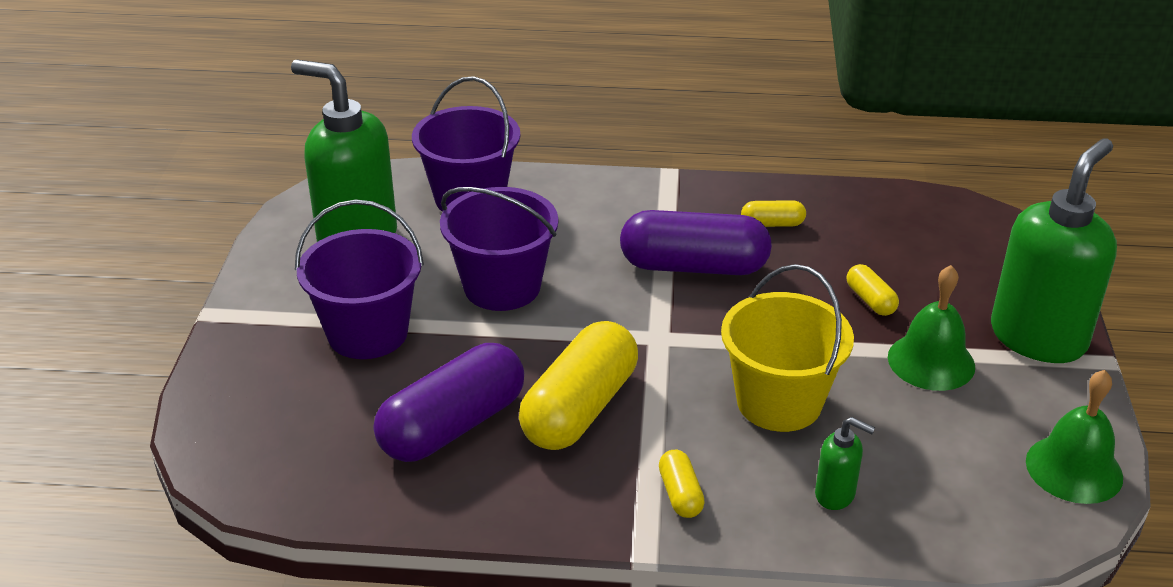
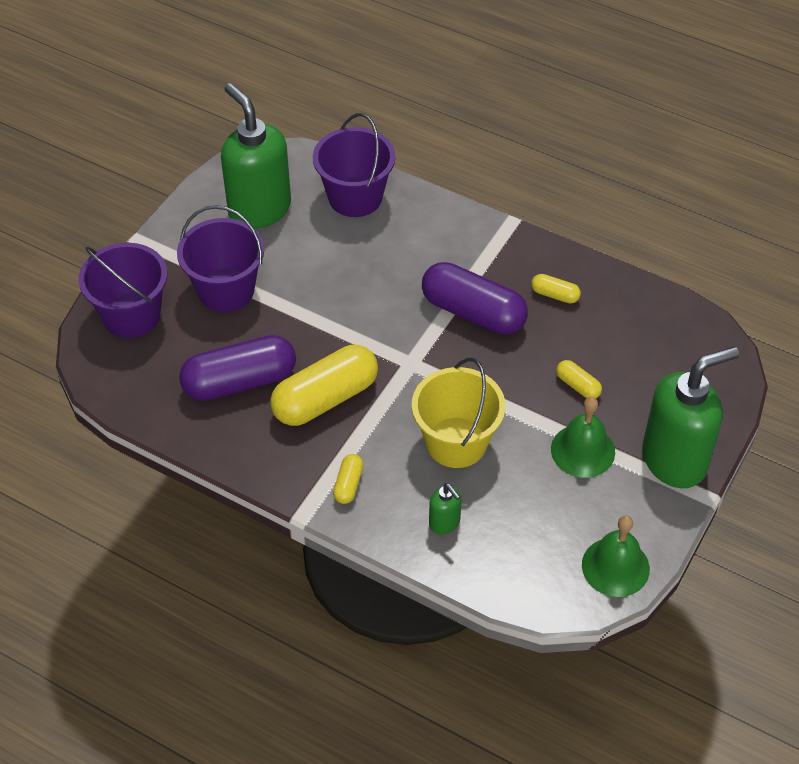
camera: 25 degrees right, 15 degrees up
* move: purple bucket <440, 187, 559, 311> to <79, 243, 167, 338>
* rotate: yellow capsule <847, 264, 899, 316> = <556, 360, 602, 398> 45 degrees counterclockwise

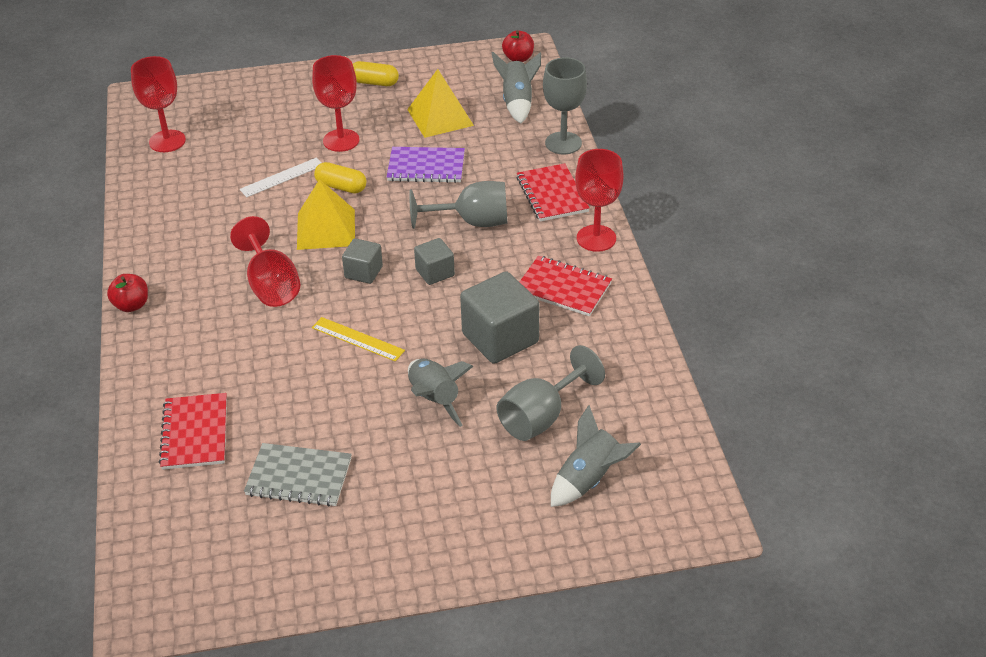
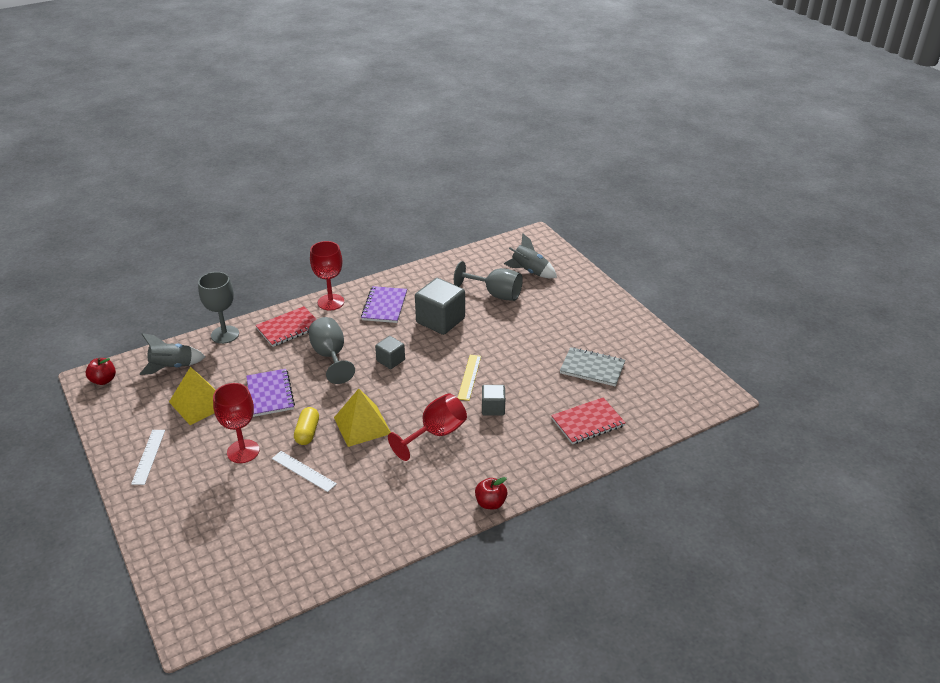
camera: 110 degrees left, 5 degrees down
* replace: yellow capsule <353, 61, 399, 86> to white ruler <131, 430, 165, 485>
* recolor: red notebook <520, 256, 612, 316> to purple notebook <361, 286, 407, 323>
* move: grey cube <342, 238, 383, 284> to <482, 385, 505, 416>
* rotate: grey notebook <244, 443, 352, 507> = <560, 347, 625, 387> 60 degrees counterclockwise
* delete: red goblet <131, 56, 186, 152>
* delete: grey rocket <408, 359, 474, 427>

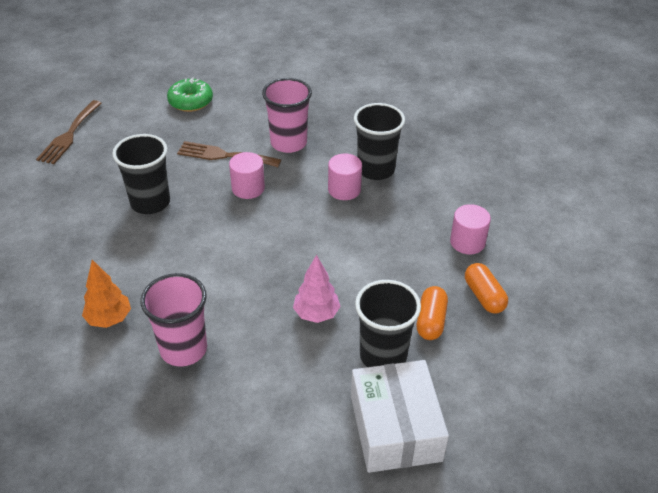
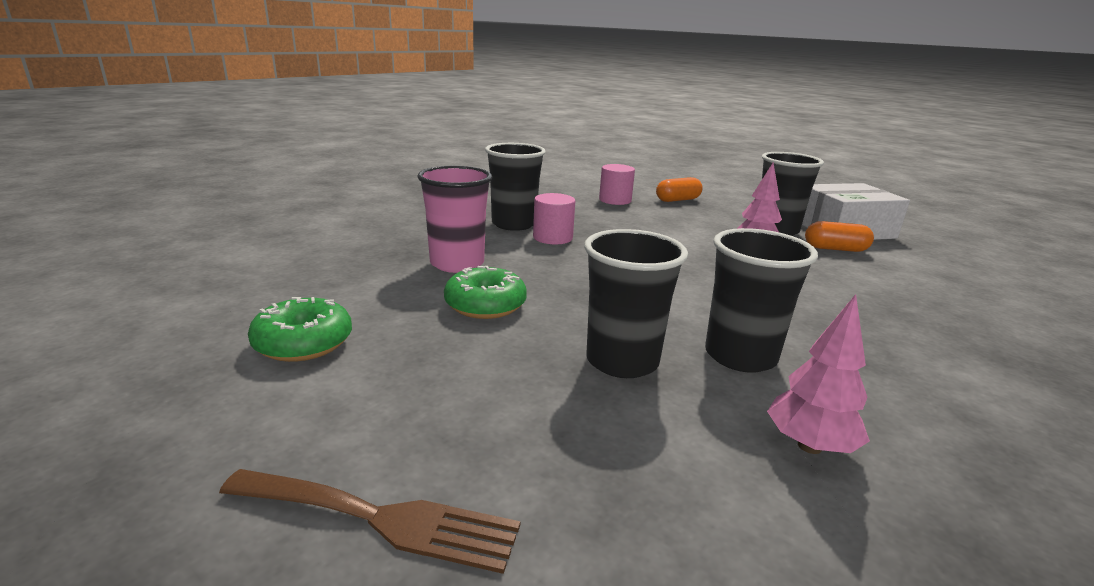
camera: 95 degrees left, 20 degrees down
* replace: brown fork <177, 141, 281, 167> to green donut <444, 266, 527, 319>
* insert: black cup <705, 228, 818, 372>
* insert: pink tree <767, 294, 870, 454>
* move: orange capsule <417, 286, 448, 340> to <805, 221, 874, 252>
* delete: orange tree <82, 260, 131, 328>
* delete: pink cup <141, 273, 207, 367>
* delete: pink cylinder <229, 152, 265, 199>

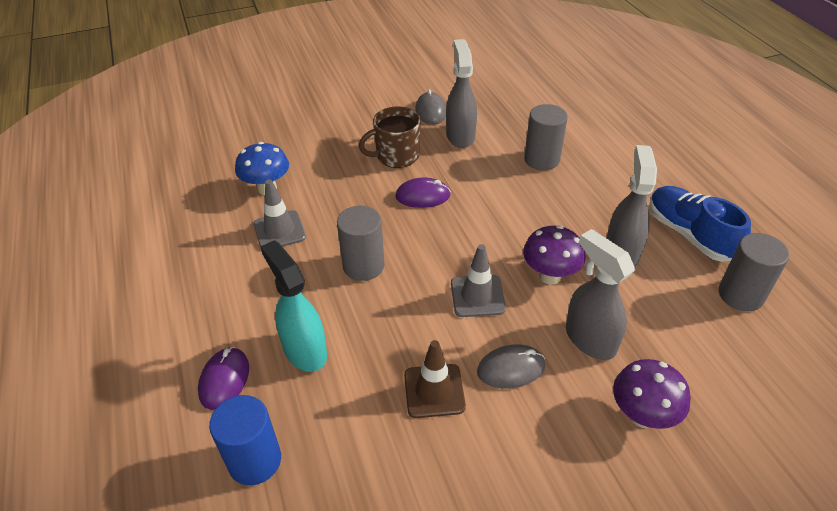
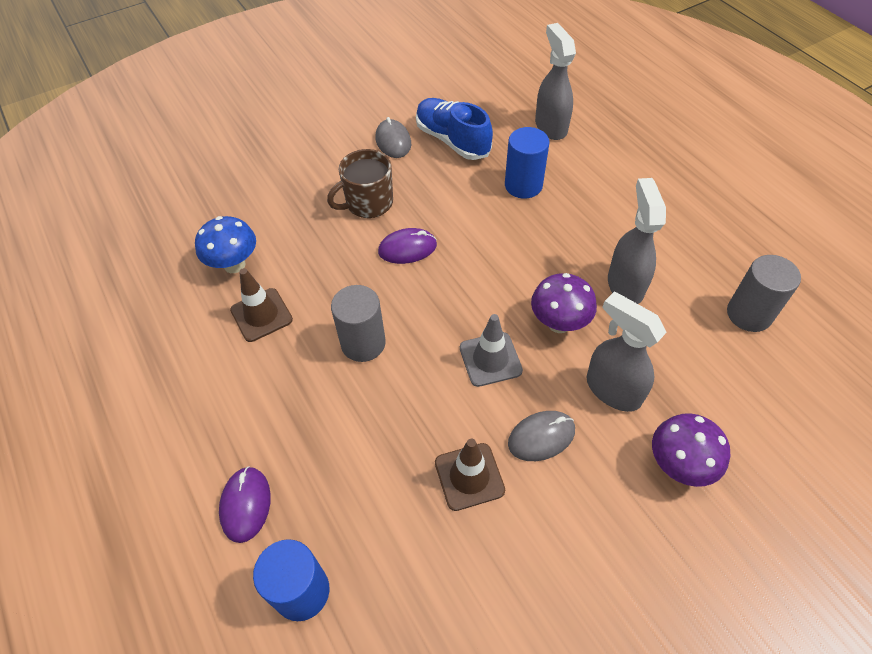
camera: 10 degrees left, 10 degrees up
* recolor: grey traffic cone <254, 179, 306, 248> to brown traffic cone <230, 268, 293, 342>
* move: blue shoe <649, 186, 751, 262> to <416, 98, 493, 160>
* recolor: grey cylinder <524, 104, 568, 170> to blue cylinder <505, 127, 550, 199>
* move: grey spray bottle <446, 39, 477, 148> to <535, 23, 576, 140>
* delete: turquoise spray bottle <260, 240, 327, 372>

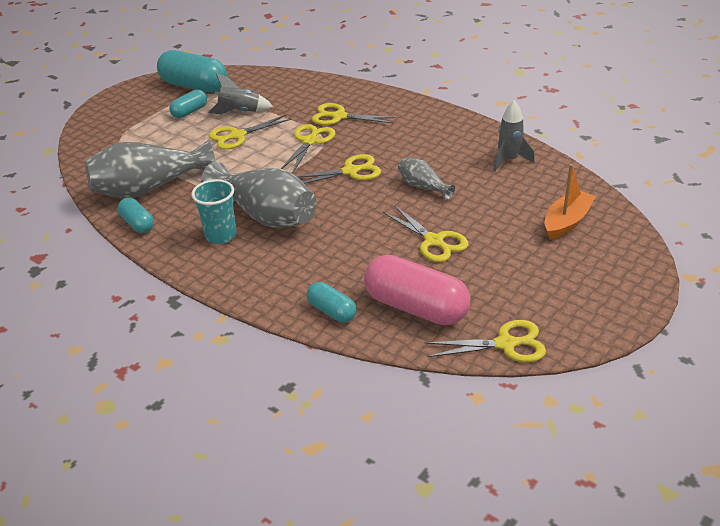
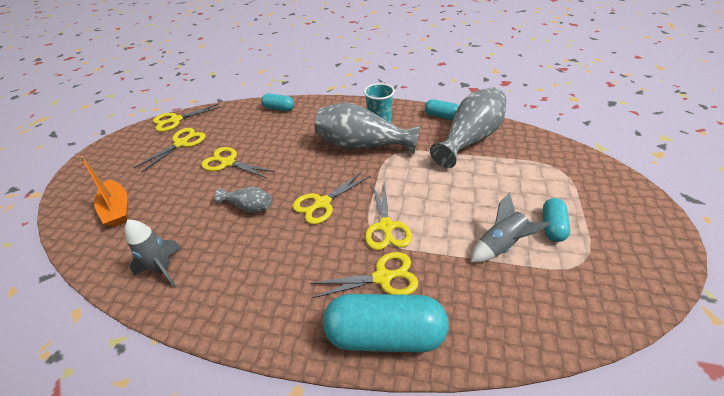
camera: 155 degrees right, 5 degrees up
* rotate: orange boat <545, 164, 596, 240> = <80, 156, 128, 227> 45 degrees counterclockwise
* move: yellow scissors <209, 115, 292, 150> to <134, 128, 206, 173>
* move: turquoise capsule <157, 50, 227, 93> to <323, 294, 449, 352>
* delete: pink capsule <364, 255, 470, 325>

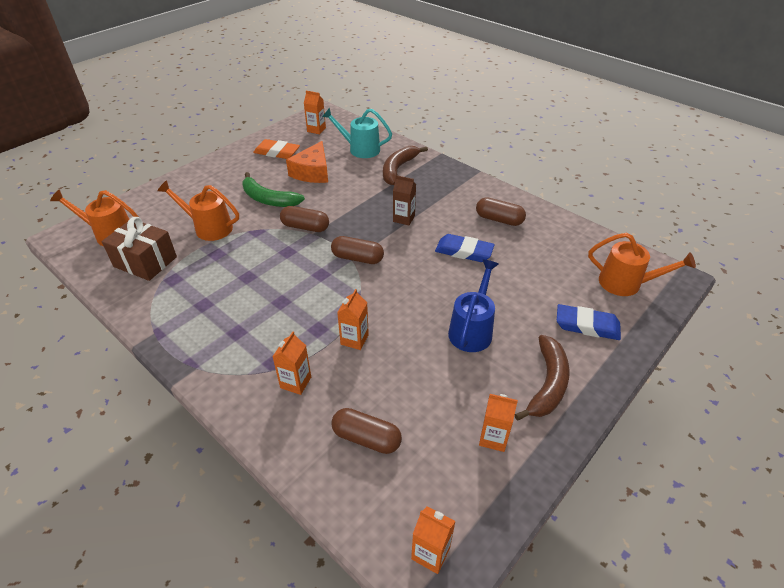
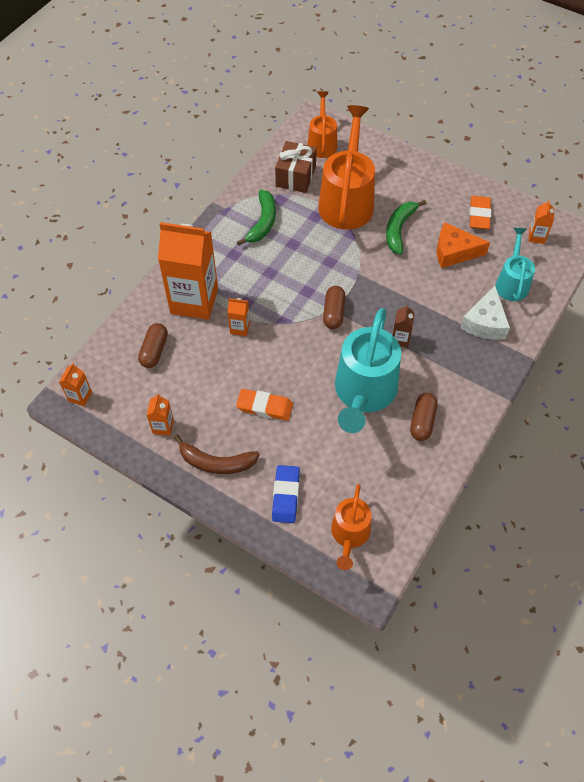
camera: 80 degrees right, 15 degrees up
* resize: orange carton <272, 331, 311, 395> = <158, 222, 218, 320> x2.39
* replace: blue watering can <448, 260, 499, 352> to orange eraser <236, 389, 293, 421>
* insert: green banana <237, 189, 276, 246>
* resize: orange watering can <157, 180, 239, 241> = <318, 105, 375, 230> x1.76
* replace: blue eraser <435, 234, 495, 262> to turquoise watering can <335, 308, 401, 433>
* replace: brown banana <383, 146, 428, 185> to white cheese <460, 286, 510, 340>
* delete: brown capsule <280, 206, 329, 232>

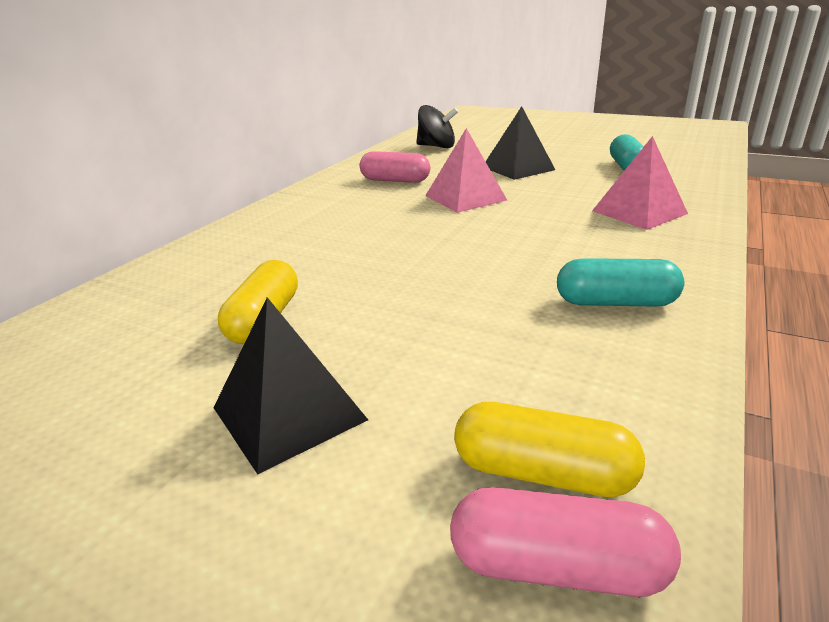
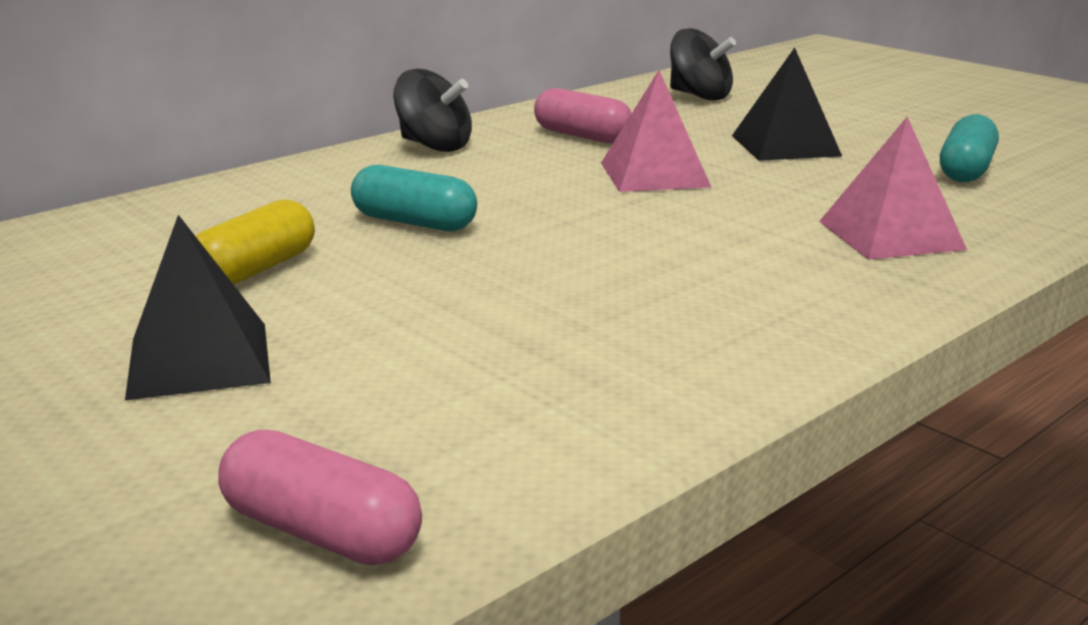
camera: 20 degrees right, 5 degrees down
* move: turquoise capsule <557, 258, 684, 307> to <351, 165, 477, 231>
* insert: black spinning top <393, 69, 472, 152>
* delete: yellow capsule <454, 402, 645, 497>

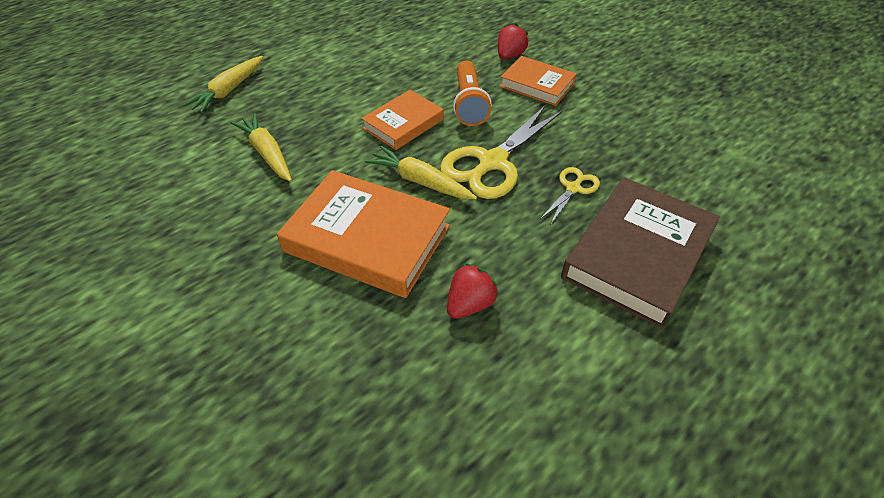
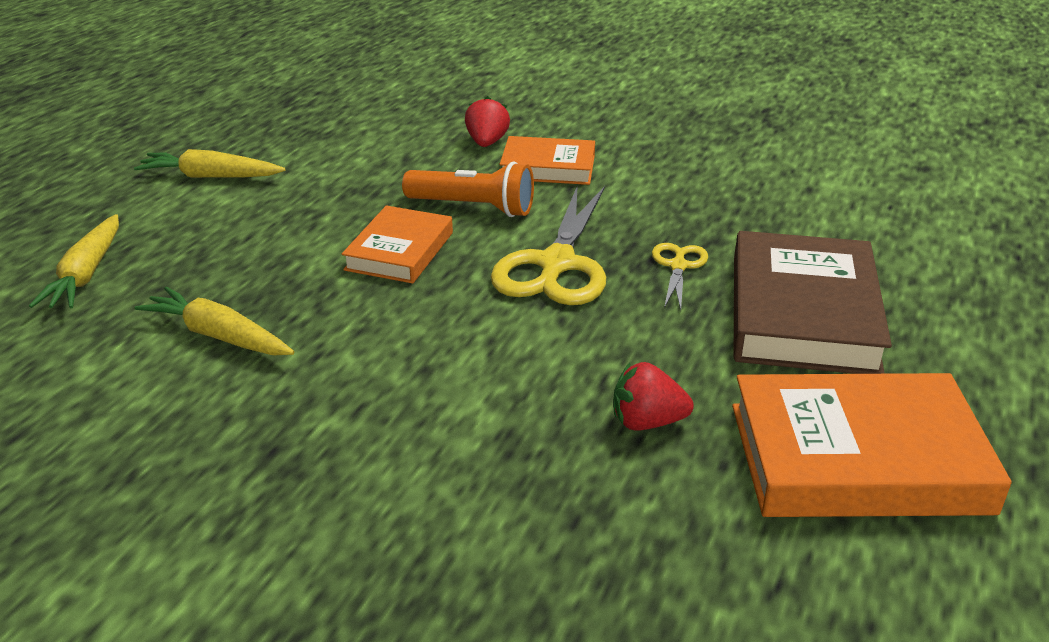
camera: 25 degrees left, 15 degrees down
* move: yellow carrot <365, 146, 477, 199> to <134, 149, 286, 178>
* rotate: orange flashlight <453, 61, 492, 126> = <402, 161, 534, 217> 45 degrees counterclockwise
* rotate: red strawberry <447, 263, 499, 319> = <613, 362, 694, 431> 105 degrees counterclockwise
* move: orange book <277, 170, 450, 298> to <732, 373, 1012, 517>

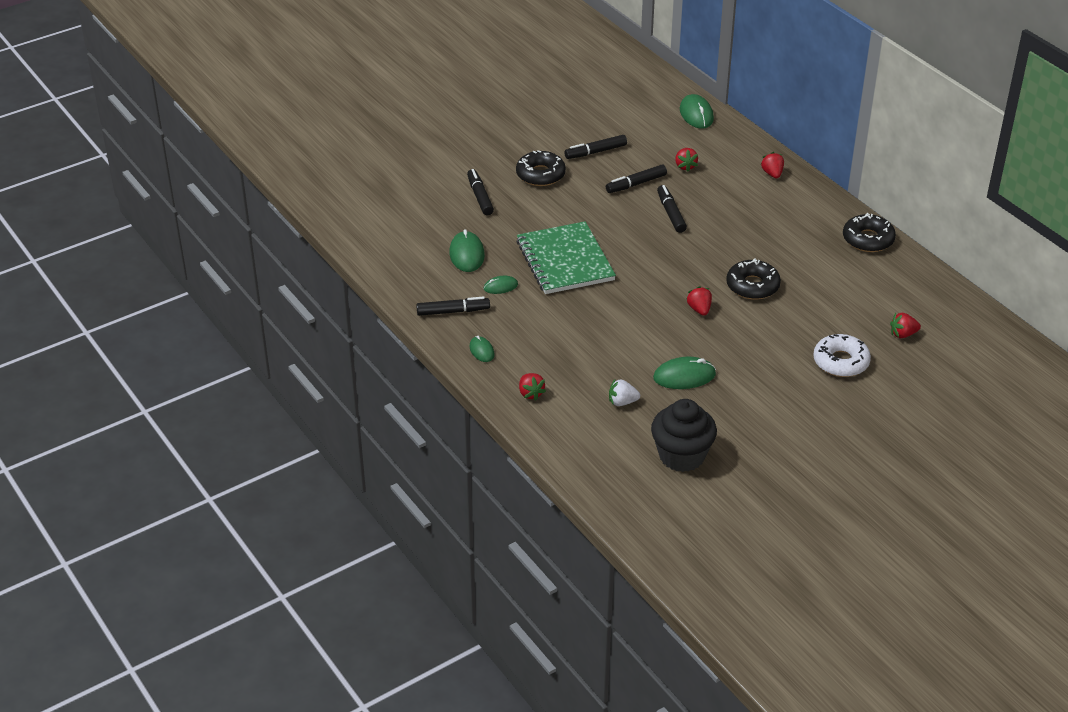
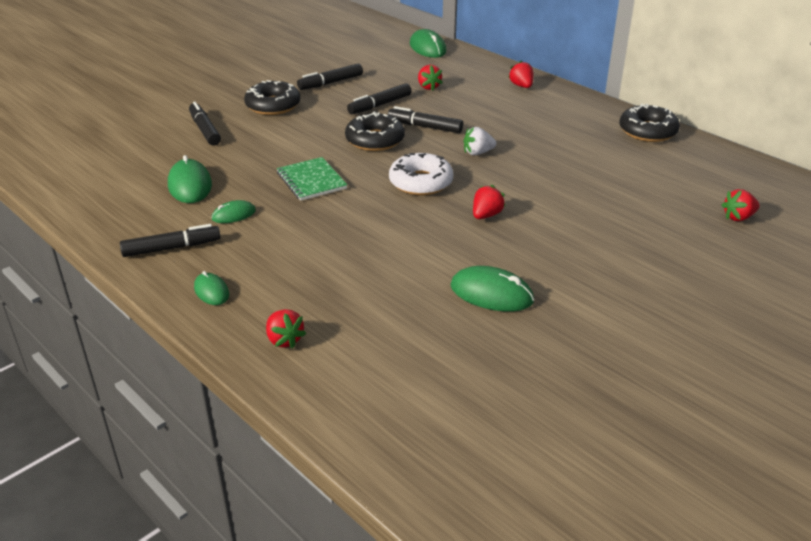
camera: 10 degrees left, 5 degrees down
* resize: green notebook <516, 221, 616, 294> = <277, 157, 347, 201> x0.56
* move: black donut <726, 258, 781, 300> to <345, 112, 405, 151>
* rotate: black marker <657, 185, 687, 233> = <388, 106, 463, 133> 45 degrees counterclockwise
* move: white donut <813, 334, 871, 377> to <389, 153, 453, 195>
* rotate: green mouse <653, 357, 716, 389> = <451, 266, 534, 312> 45 degrees clockwise
* move: white strawberry <609, 380, 640, 406> to <464, 127, 496, 155>
* rotate: red strawberry <686, 286, 712, 316> = <473, 185, 506, 219> 60 degrees clockwise
* delete: black cupcake <651, 399, 717, 472>

